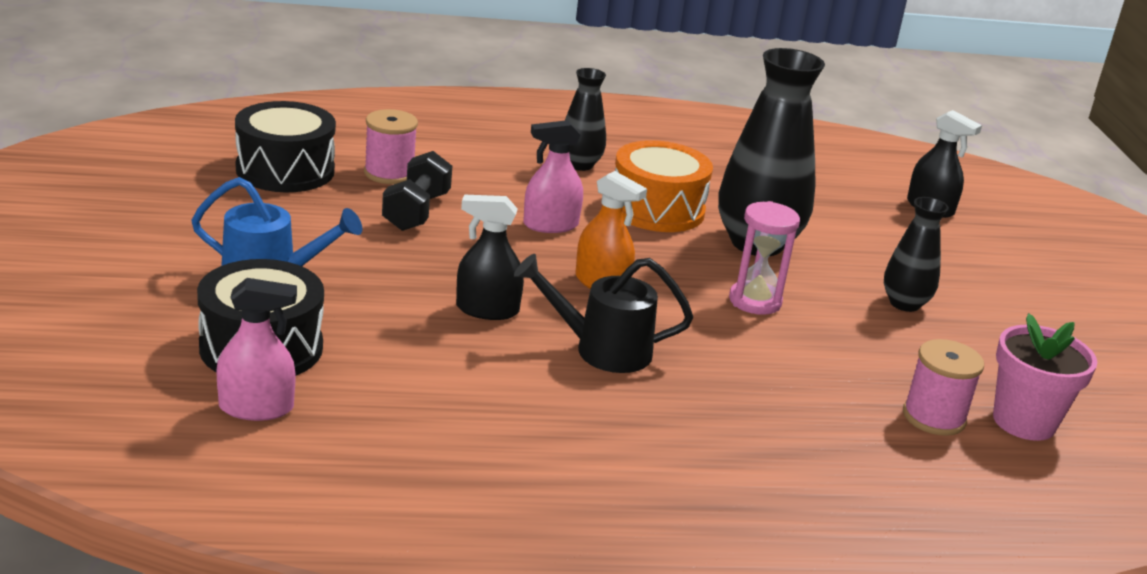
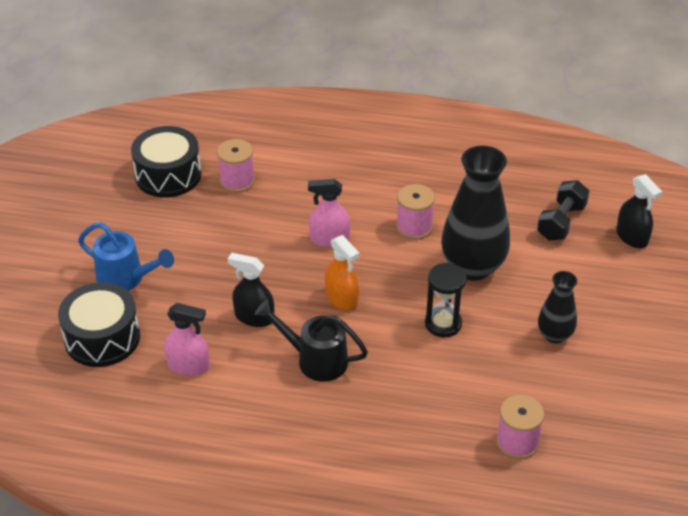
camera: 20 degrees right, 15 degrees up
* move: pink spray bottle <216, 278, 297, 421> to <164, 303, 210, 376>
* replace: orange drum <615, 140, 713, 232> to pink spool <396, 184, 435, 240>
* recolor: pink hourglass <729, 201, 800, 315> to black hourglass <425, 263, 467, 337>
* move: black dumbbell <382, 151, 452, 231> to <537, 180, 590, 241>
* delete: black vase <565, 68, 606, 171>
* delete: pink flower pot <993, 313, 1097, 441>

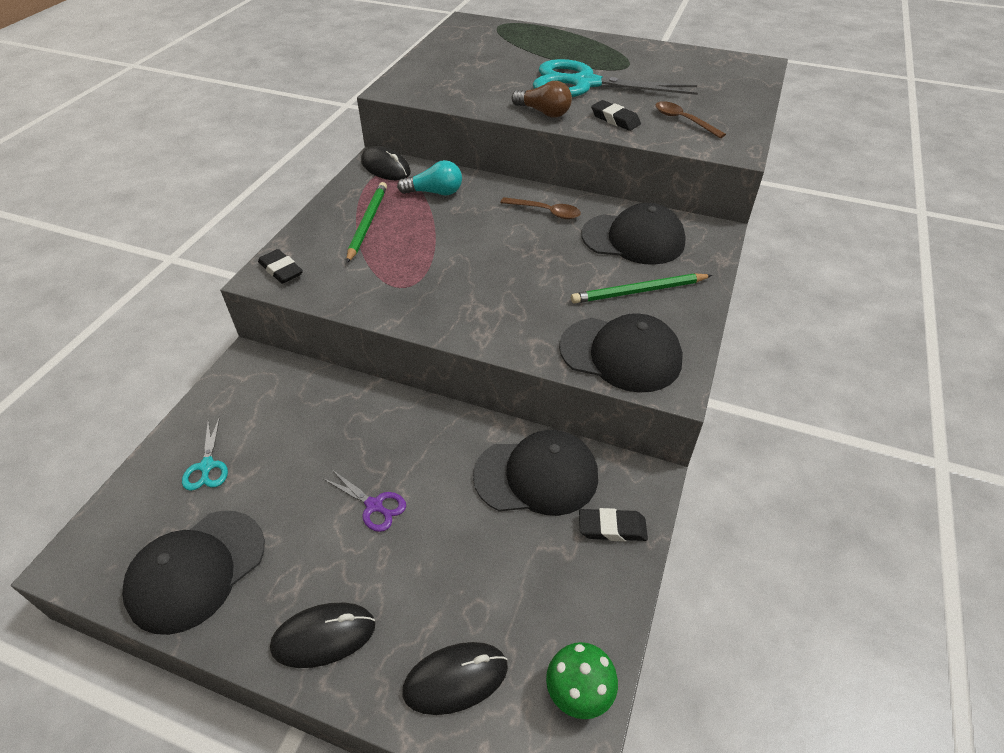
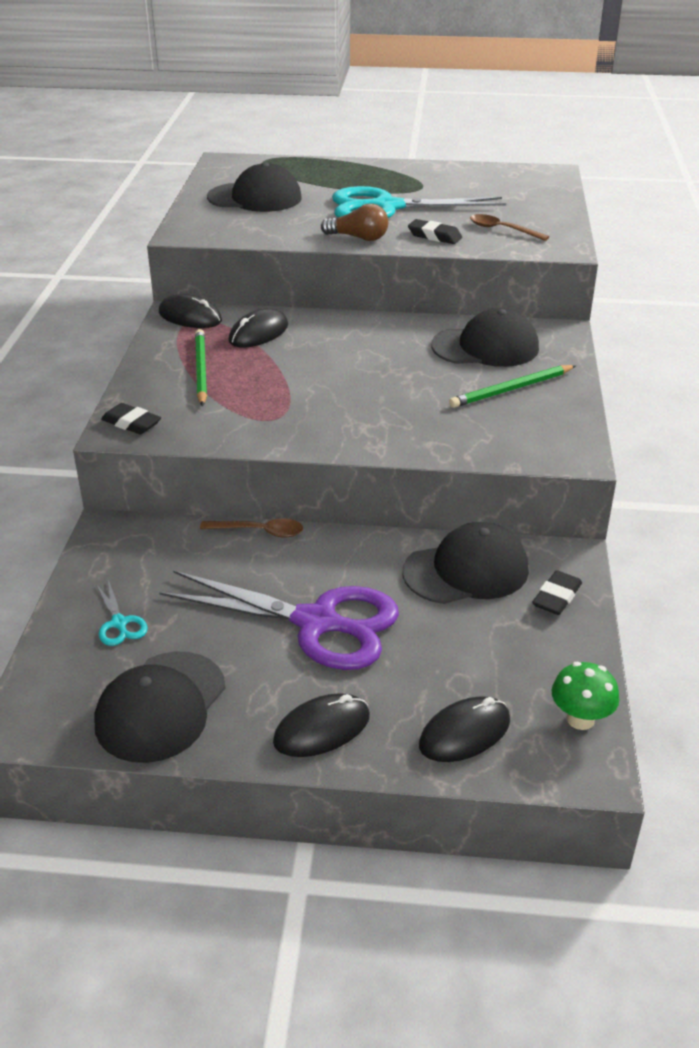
camera: 15 degrees left, 10 degrees down
* resize: purple scissors <324, 469, 406, 532> = <159, 570, 399, 670> x2.44
* move: brown spoon <500, 197, 581, 219> to <200, 519, 303, 537>
* move: black cap <559, 313, 683, 393> to <207, 162, 302, 212>
* replace: turquoise light bulb <397, 160, 462, 196> to black mouse <228, 309, 288, 348>
* rotate: black eraser <579, 508, 648, 542> = <532, 570, 582, 615> 45 degrees counterclockwise

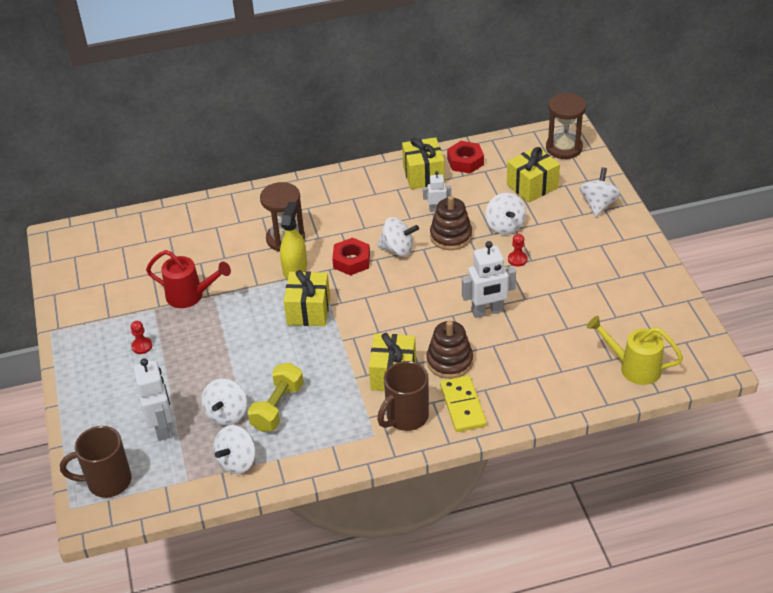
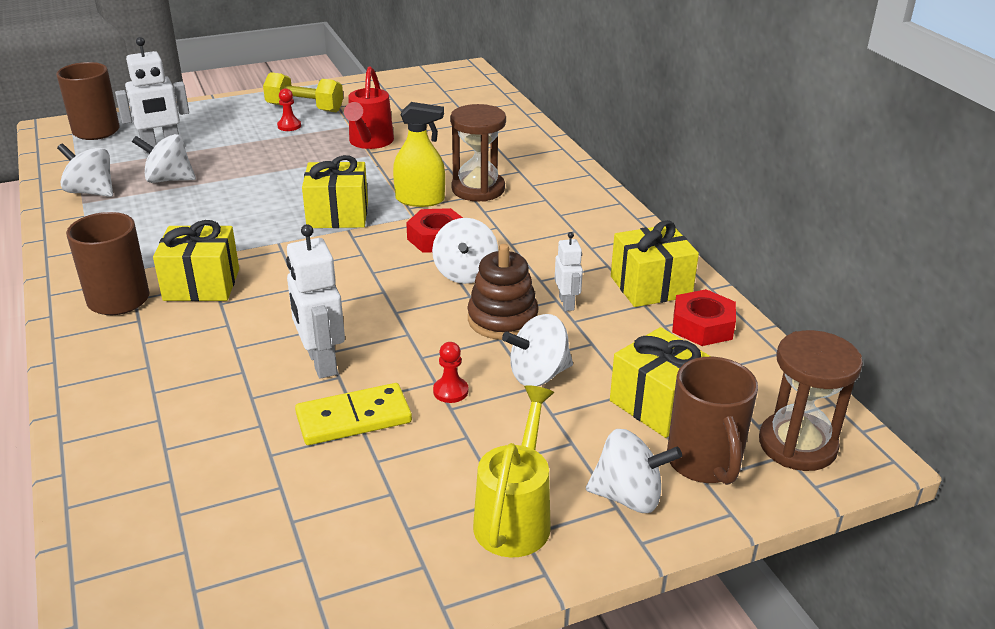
camera: 80 degrees right, 10 degrees down
* move: yellow dumbbell <248, 363, 304, 432> to <263, 72, 343, 112>
* move: yellow domino <440, 375, 487, 432> to <295, 383, 412, 445>
* move: yellow watering can <587, 316, 683, 385> to <473, 385, 554, 558>
* insert: brown mug <667, 357, 758, 485>
* delete: brown stacking toy <426, 321, 473, 379>

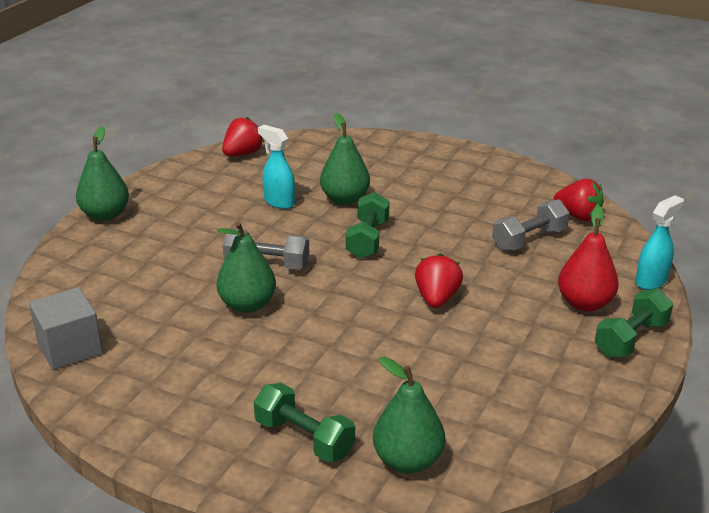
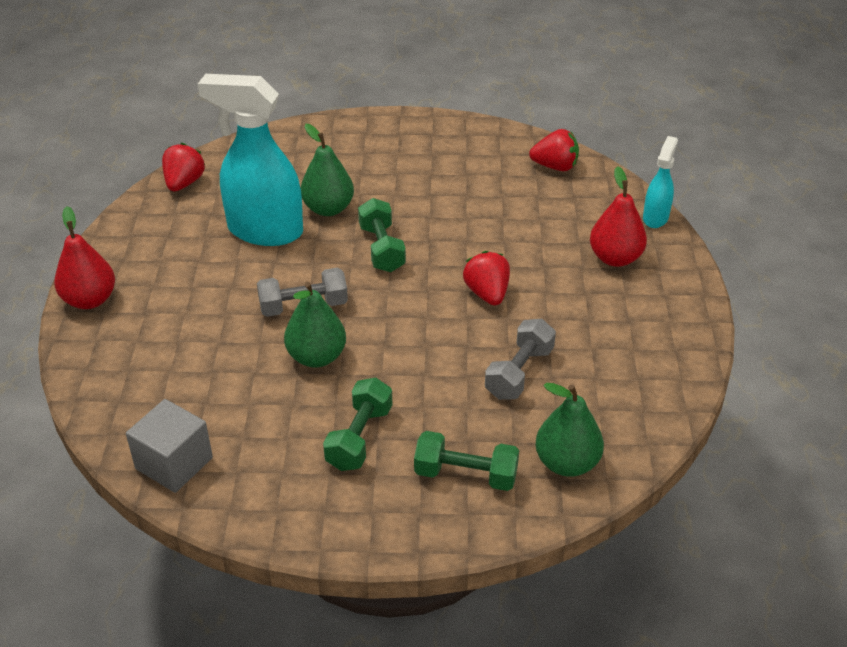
camera: 25 degrees left, 10 degrees up
* recolor: green pear <76, 126, 129, 221> to red pear <54, 206, 115, 309>
* resize: turquoise spray bottle <258, 125, 295, 209> = <198, 74, 303, 246> x2.00
* move: green dumbbell <595, 289, 673, 357> to <323, 377, 392, 471>
* move: grey dumbbell <492, 199, 570, 251> to <485, 319, 556, 400>

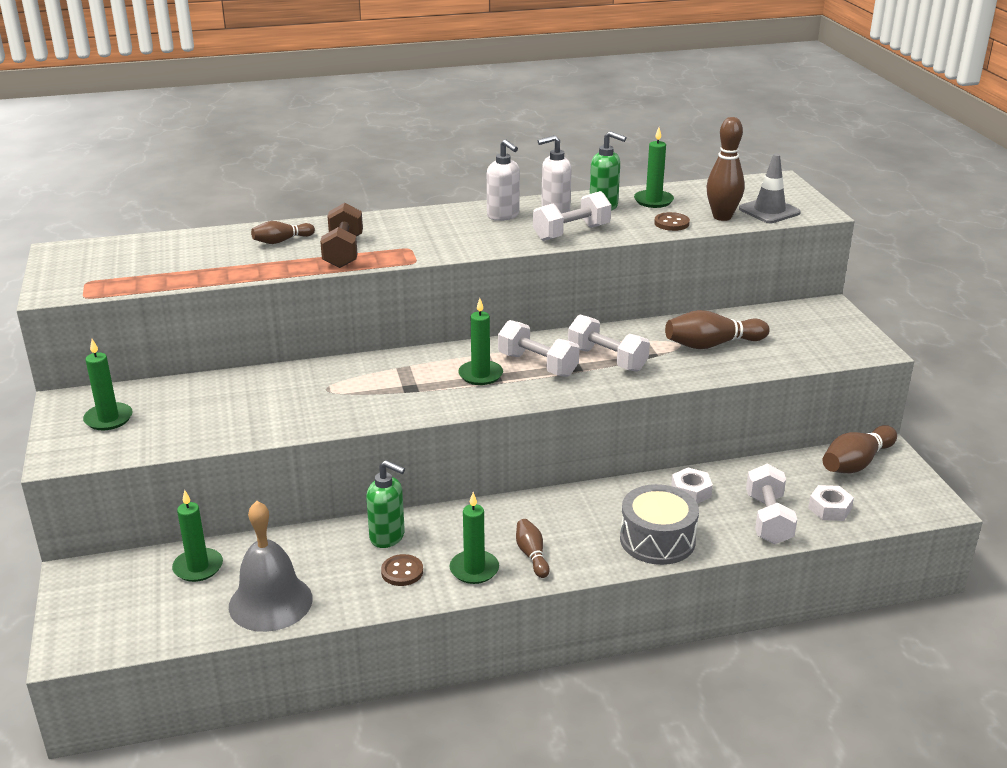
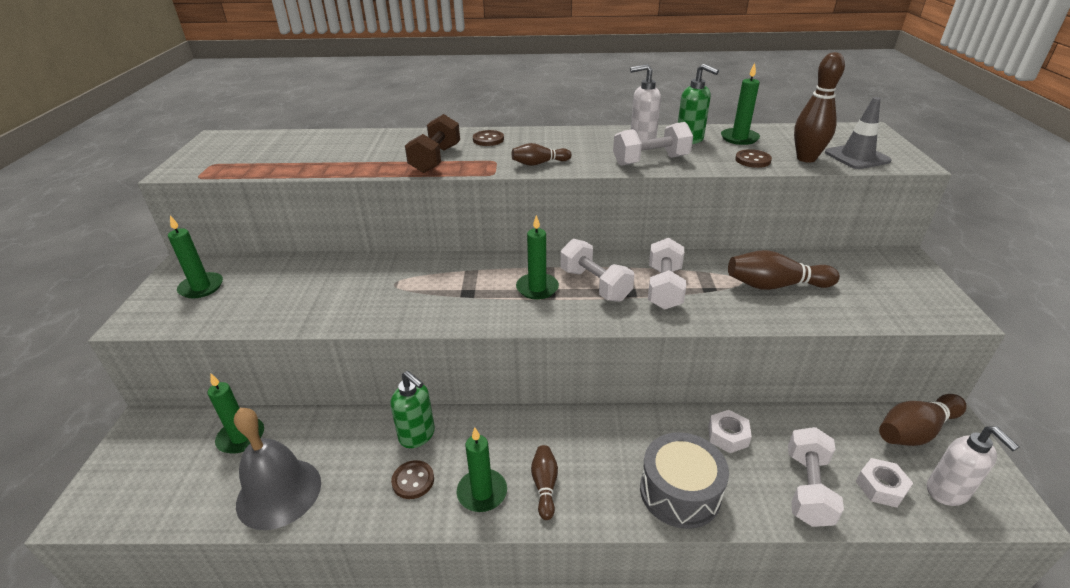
camera: 15 degrees right, 5 degrees up
* insert: brown button <473, 130, 504, 146>
* move: brown bowling pin <251, 221, 315, 244> to <512, 143, 571, 166>
* rotate: white dumbbell <568, 315, 650, 372> = <648, 238, 686, 310> 45 degrees clockwise
* move: white soap dispenser <487, 139, 520, 221> to <927, 427, 1019, 506>

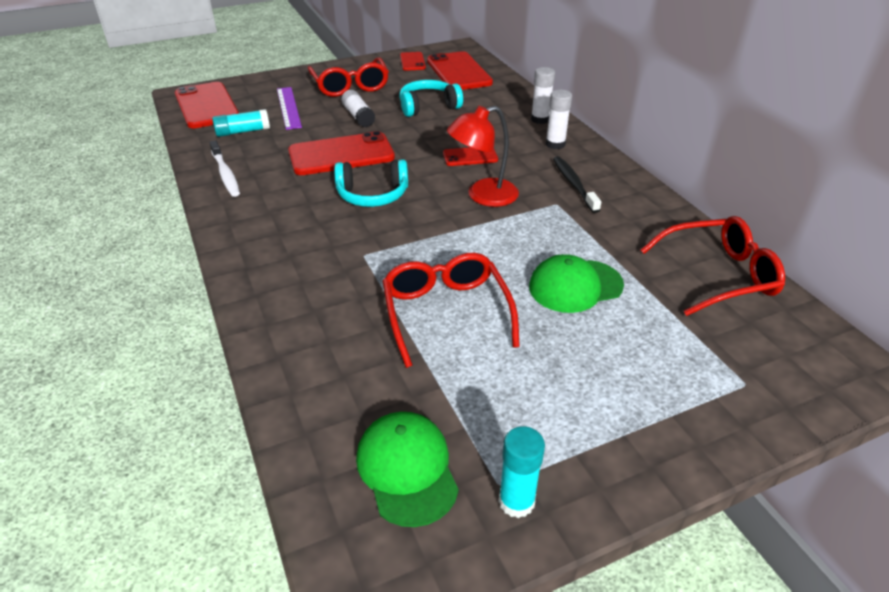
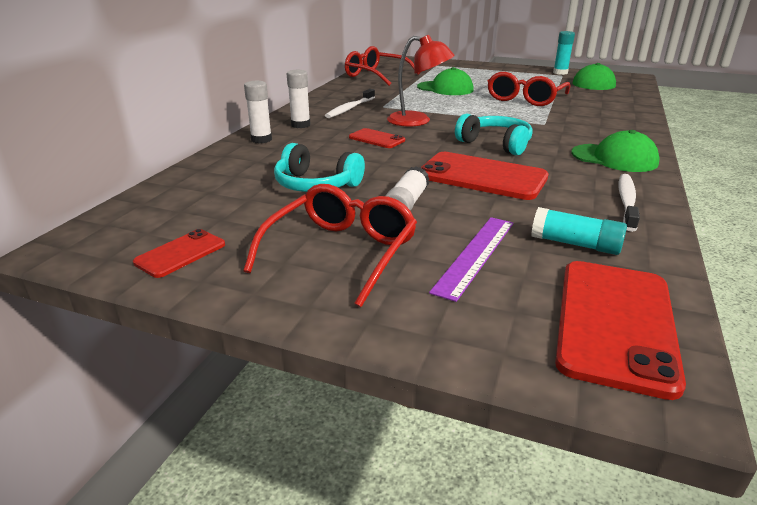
camera: 135 degrees left, 10 degrees down
* recolor: black toothbrush <553, 156, 601, 213> to white toothbrush <325, 89, 375, 118>
* insert: green cap <571, 130, 660, 172>
* delete: red phone <427, 51, 493, 90>

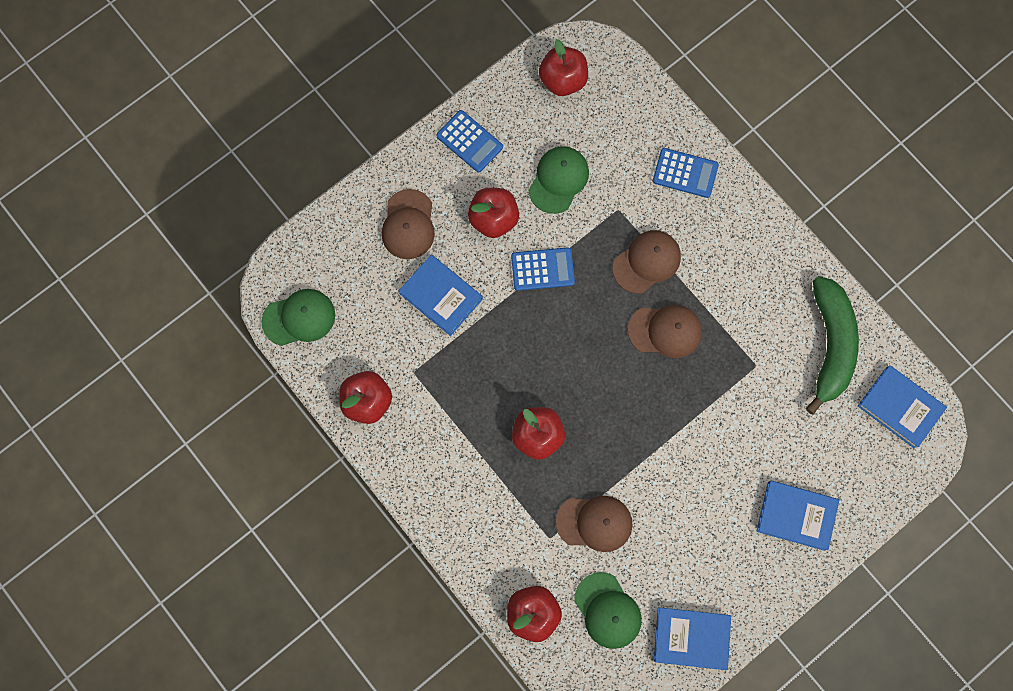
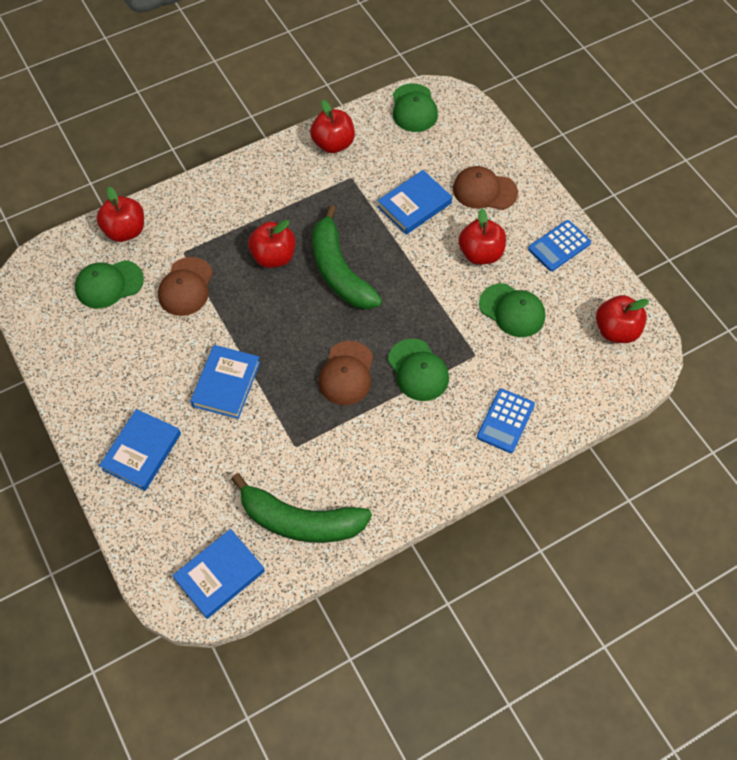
camera: 100 degrees right, 15 degrees down
* move: blue book <654, 608, 731, 670> to <190, 345, 260, 419>
* insert: green banana <312, 205, 382, 309>
* recolor: brown cap <613, 230, 681, 294> to green cap <388, 338, 449, 401>
* delete: blue calculator <511, 247, 575, 291>

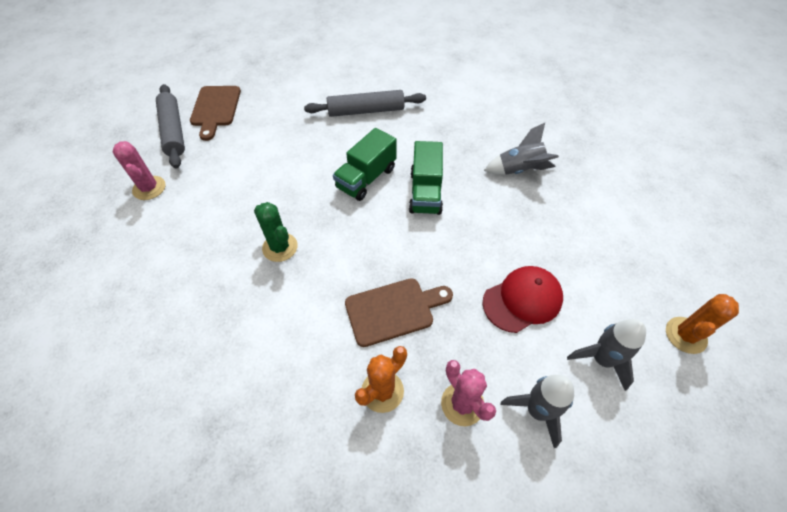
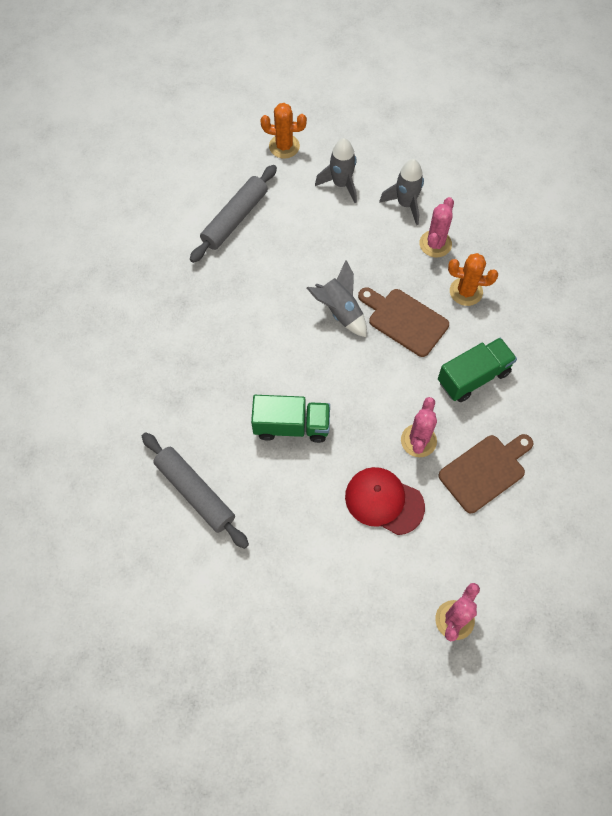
camera: 125 degrees left, 10 degrees up
* move: grey rolling pin <156, 84, 185, 168> to <190, 165, 277, 263>
* move: grey rocket <484, 123, 559, 175> to <307, 260, 367, 337>
* move: red cap <483, 266, 563, 333> to <345, 467, 425, 535>
* recolor: green cactus <254, 202, 298, 262> to pink cactus <401, 397, 437, 457>
* move: green truck <409, 141, 443, 215> to <438, 338, 517, 402>
* move: brown cutting board <190, 86, 241, 141> to <438, 434, 533, 513>

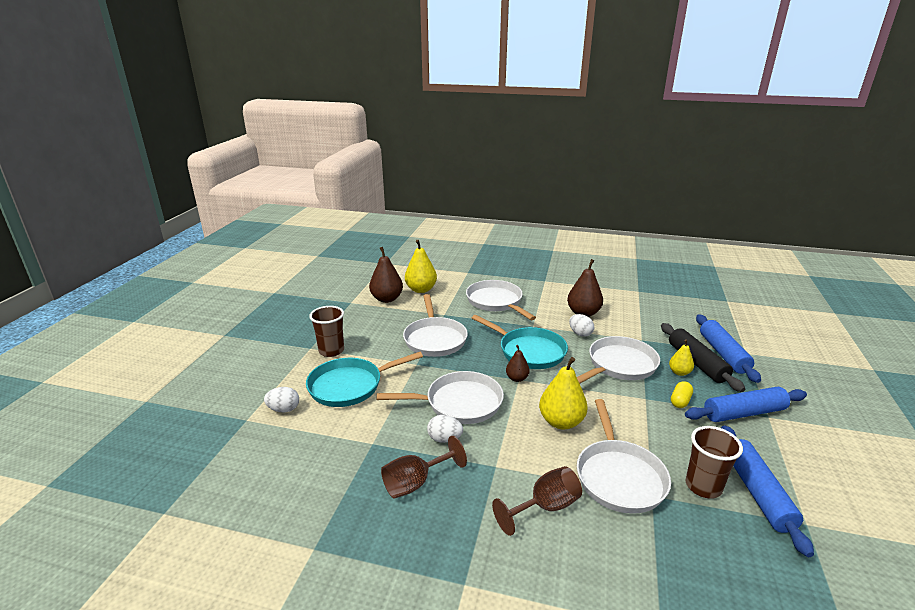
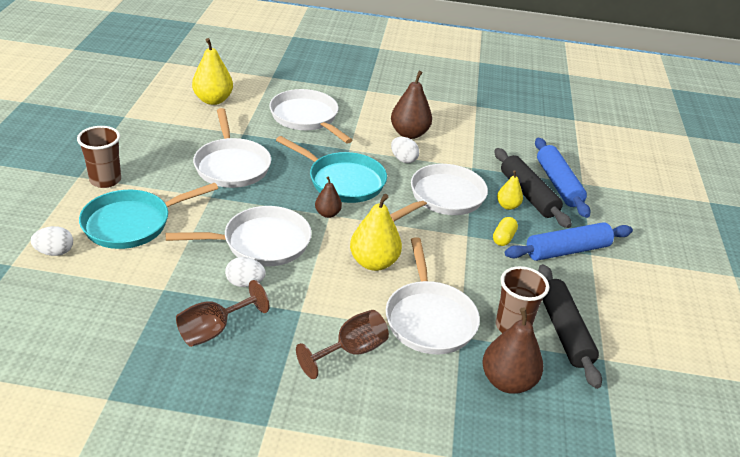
camera: 10 degrees left, 10 degrees up
* move: brown pear <369, 247, 403, 303> to <482, 307, 543, 394>
* recolor: blue rolling pin <721, 425, 814, 557> to black rolling pin <538, 264, 602, 389>

